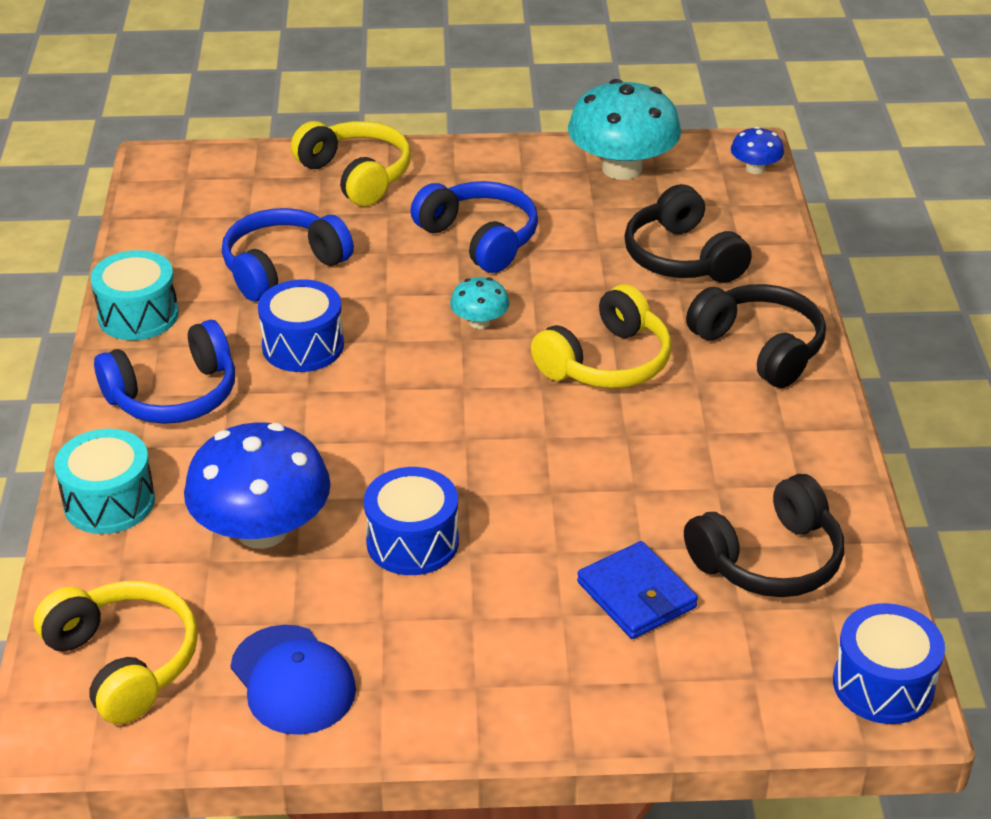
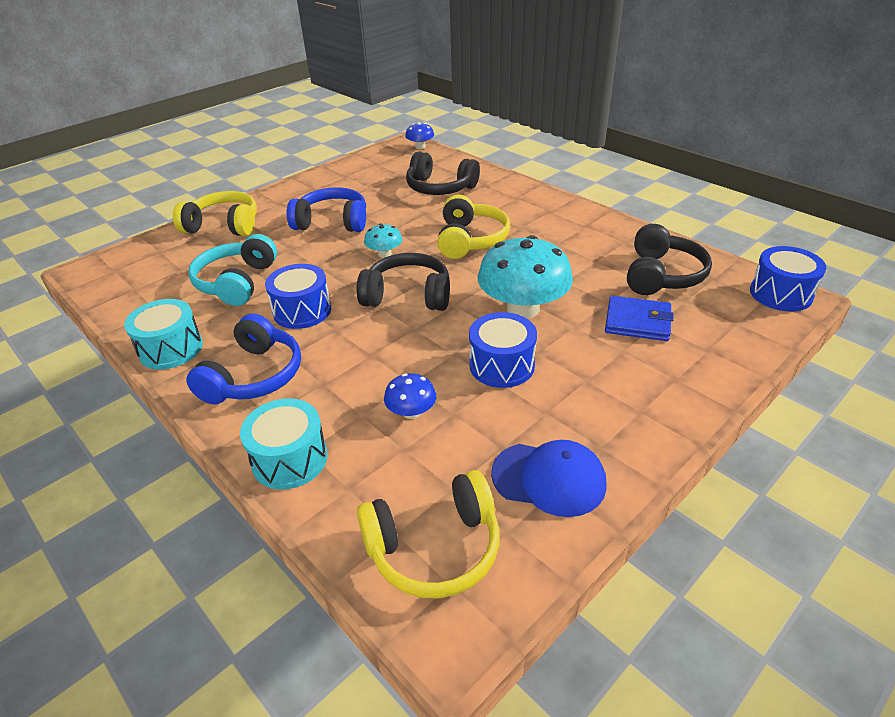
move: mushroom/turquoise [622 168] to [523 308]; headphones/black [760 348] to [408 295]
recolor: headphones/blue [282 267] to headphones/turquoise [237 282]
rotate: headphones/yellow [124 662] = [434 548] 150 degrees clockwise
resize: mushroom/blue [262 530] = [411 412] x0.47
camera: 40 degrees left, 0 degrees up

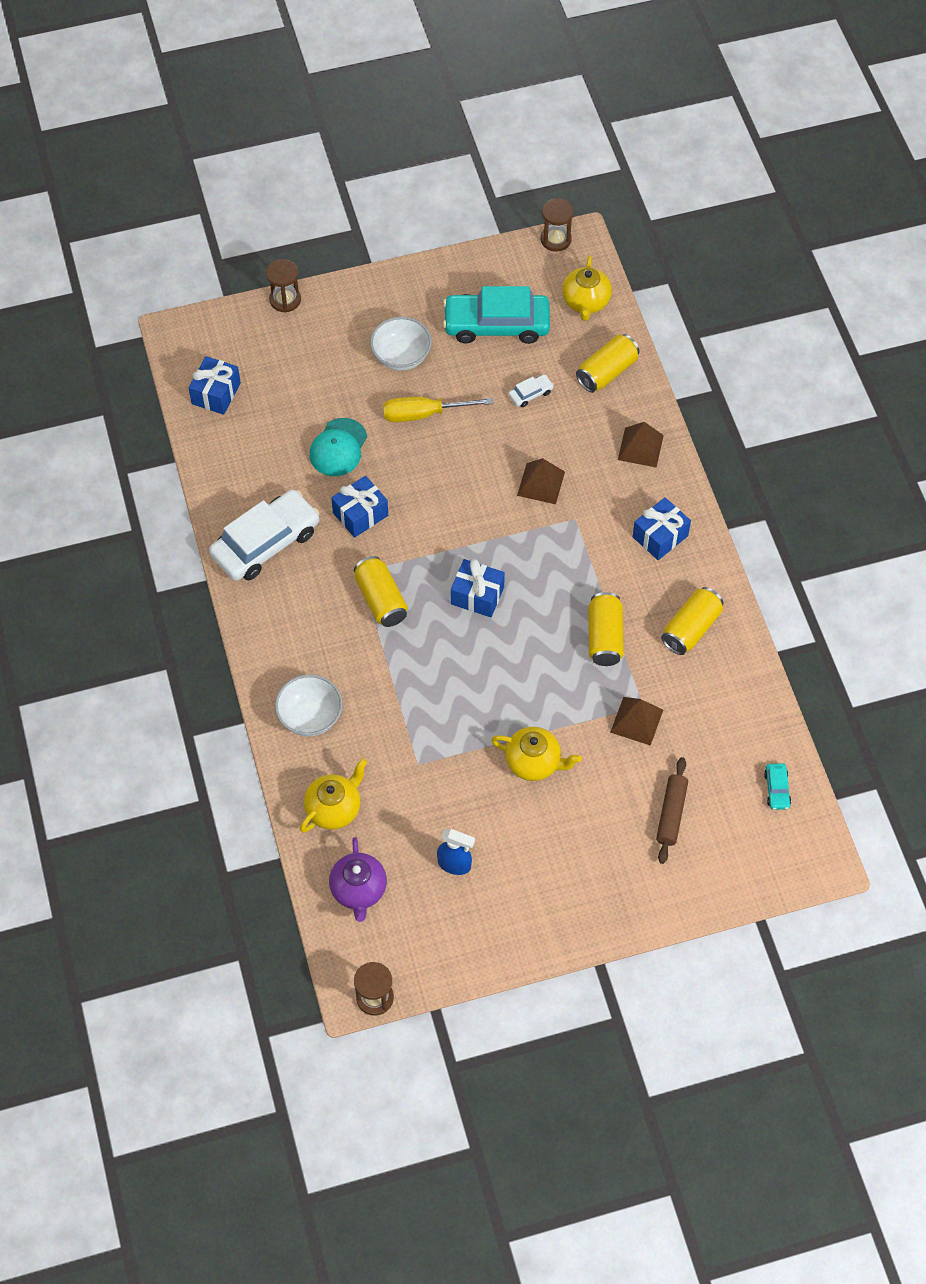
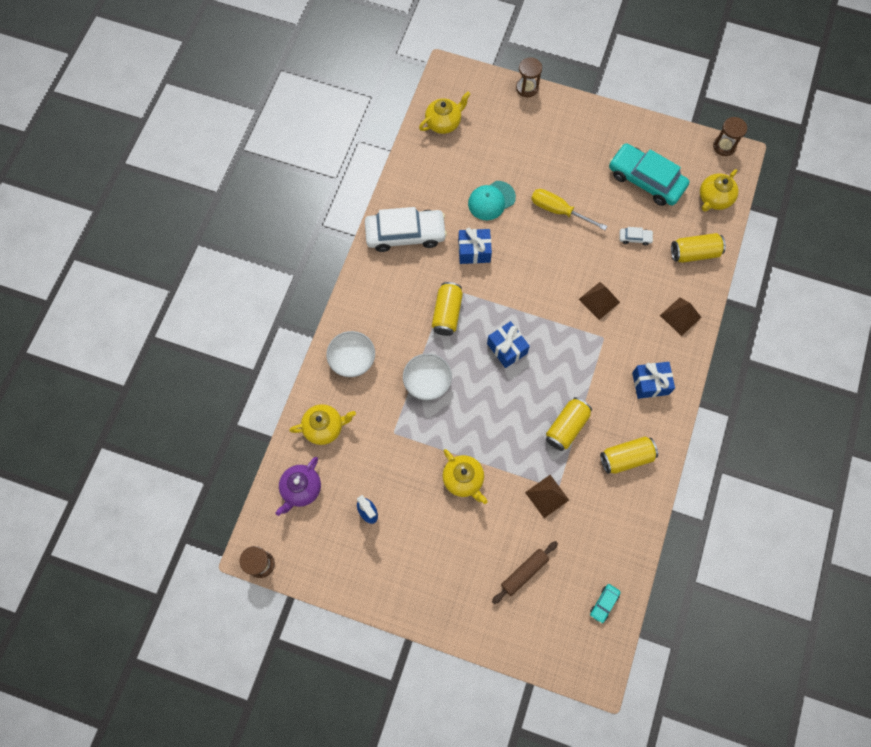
move: bowl/white [401 356] to [427 382]
replace: gift/blue [216 393] to teapot/yellow [444 123]
camera: 35 degrees right, 10 degrees up

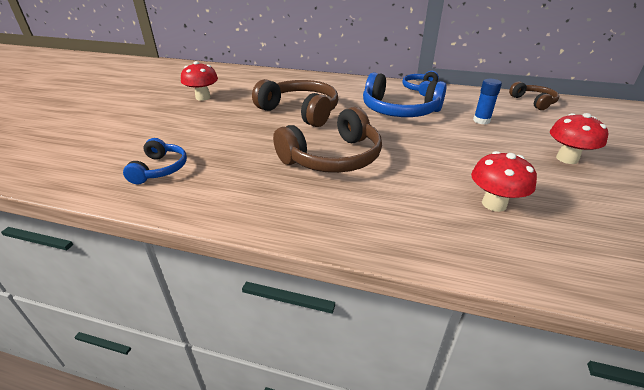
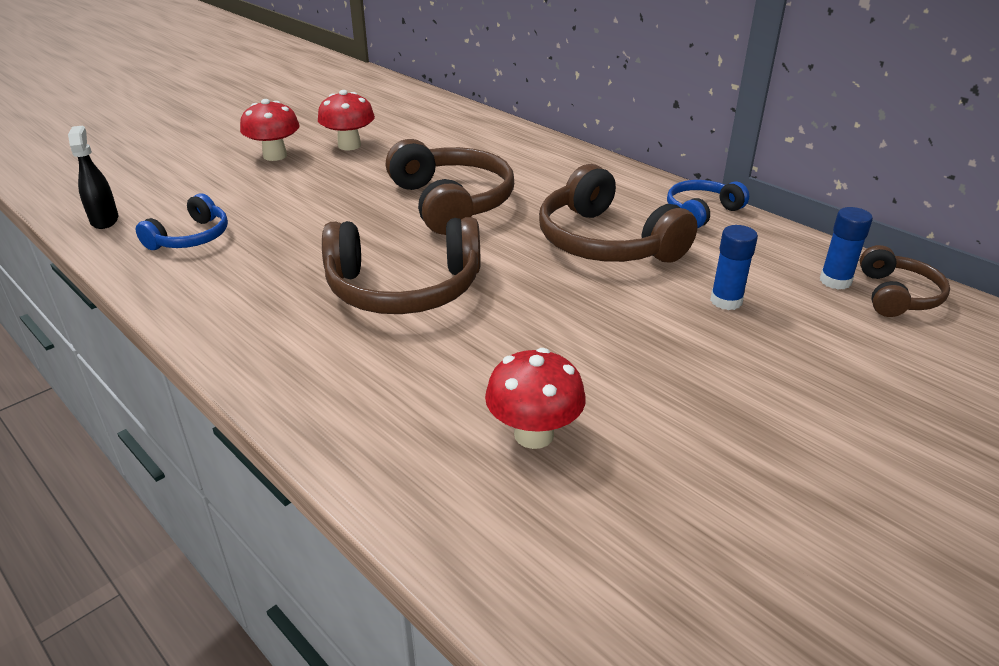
insert: spray bottle/black [104 220]; glue stick/blue [835 281]
move: mushroom/red [567 159] to [275 156]
recolor: headphones/blue [399 110] to headphones/brown [606 242]
camera: 30 degrees right, 0 degrees up

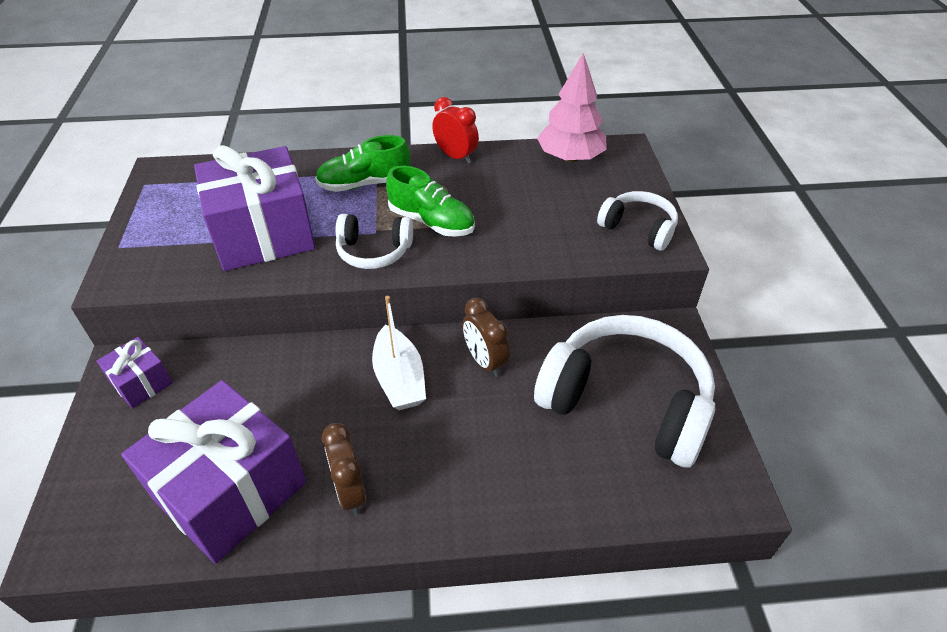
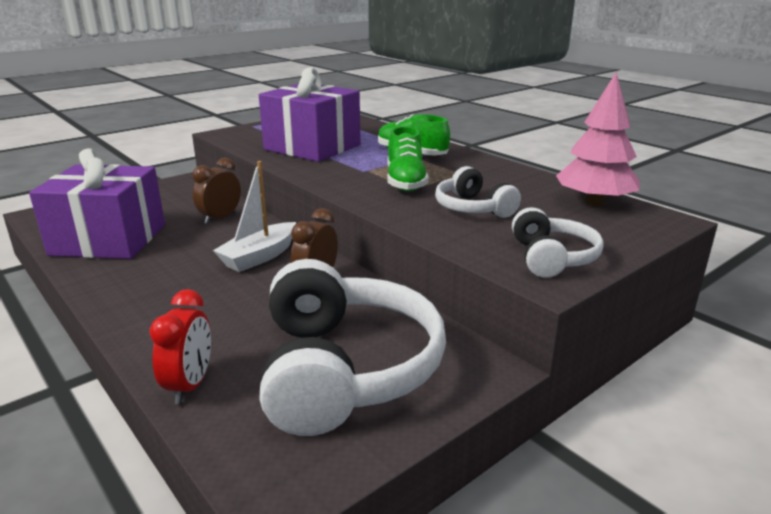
delete: gift/purple [141 383]
move: clock/red [455 156] to [190 385]; headphones/white [374 251] to [473 208]; clock/brown [350 492] to [220 218]
camera: 55 degrees right, 20 degrees down

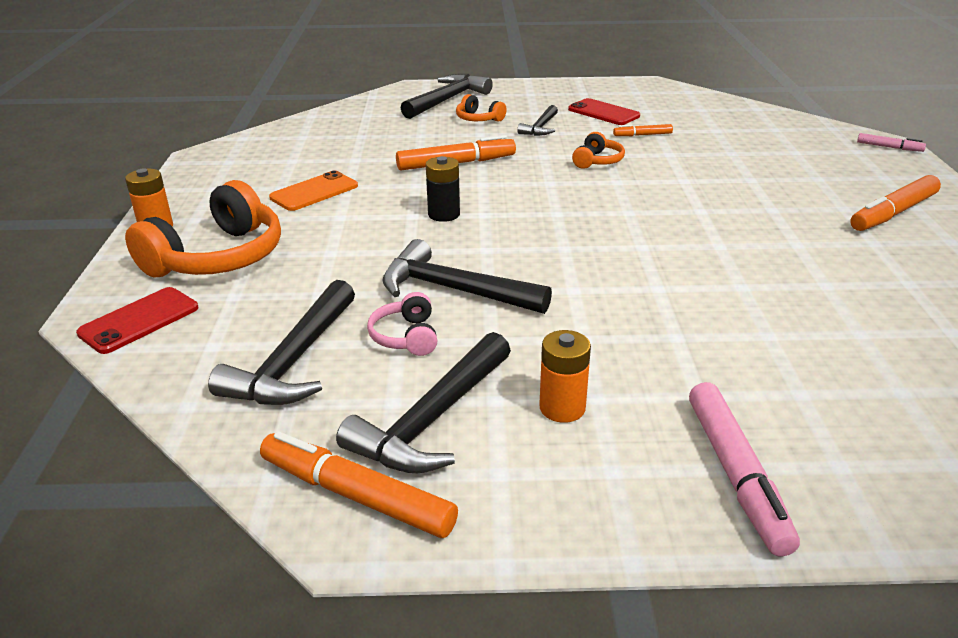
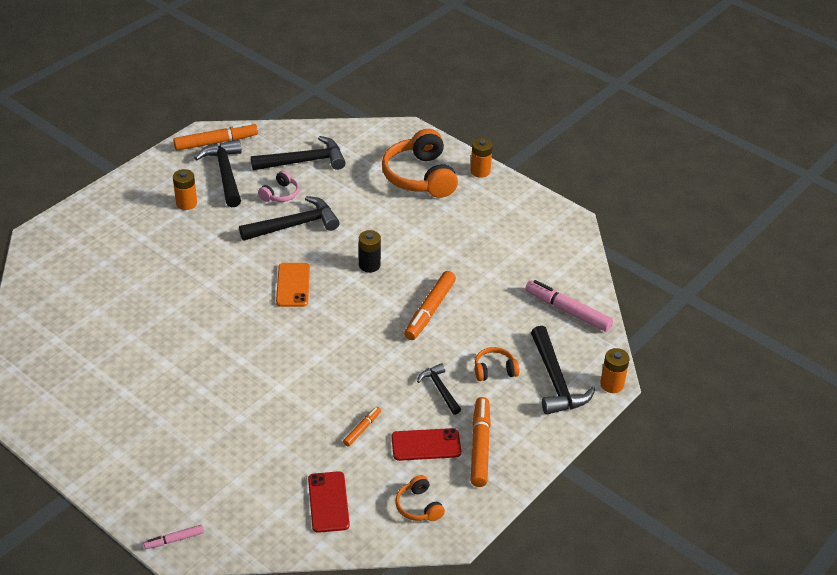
insert: battery/orange [612 384]
move: headphones/orange [597 161] to [419 506]; phone/orange [314 192] to [293 285]; marker/orange [893 213] to [480 446]; phone/red [139 321] to [328 502]; marker/pink [736 474] to [567 311]
rotate: hammer/black [294 361] = [304 161] 105 degrees clockwise; headphones/pink [406 336] = [280 194] 90 degrees clockwise
camera: 130 degrees right, 10 degrees up

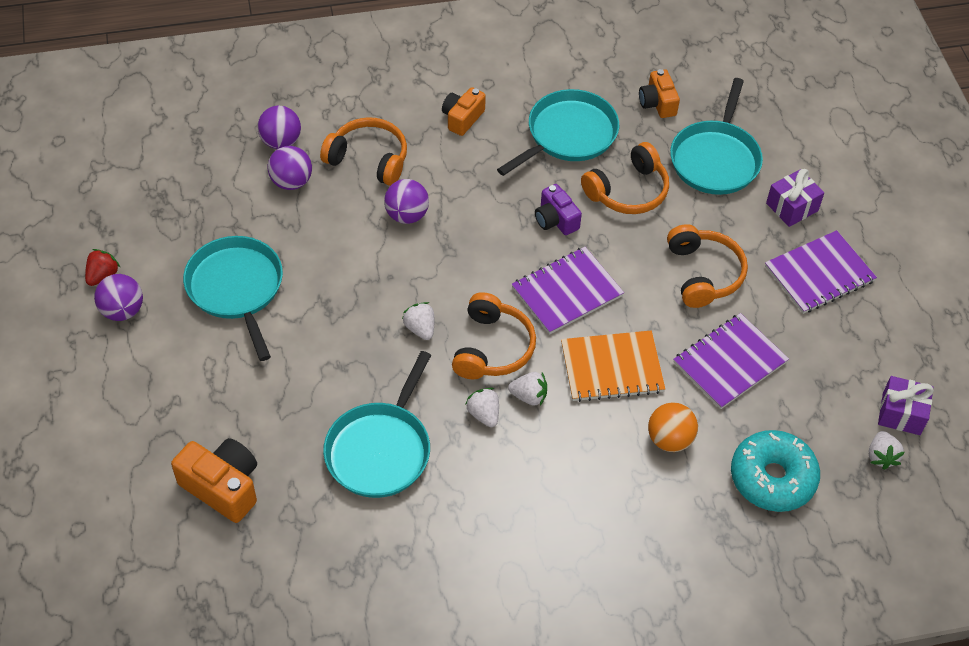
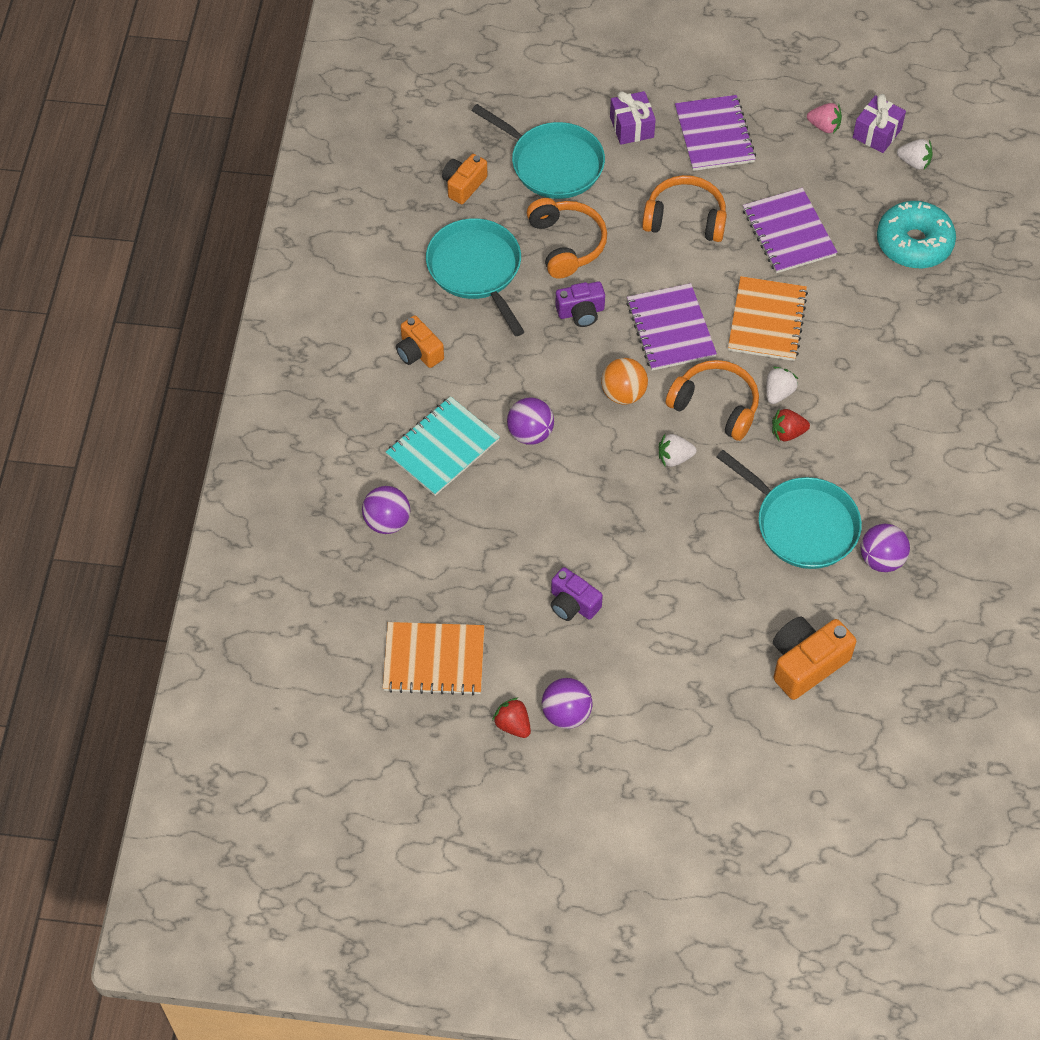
insert: strawberry/pink [824 126]; notebook/orange [434 660]
move: ball/purple [291 182] to [881 559]; ball/orange [669 439] to [623 394]
replace: headphones/orange [369 159] to notebook/turquoise [442 448]; pan/turquoise [236 289] to camera/purple [573 604]
recolor: strawberry/white [484 414] to strawberry/red [787 433]
rotate: camera/orange [657 103] = [463 185] 120 degrees clockwise
camera: 70 degrees left, 5 degrees up

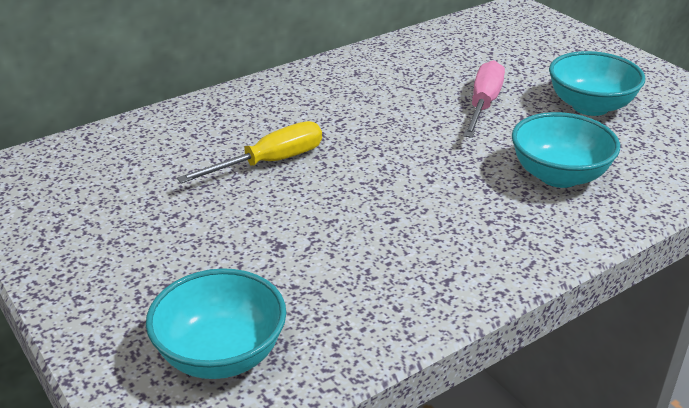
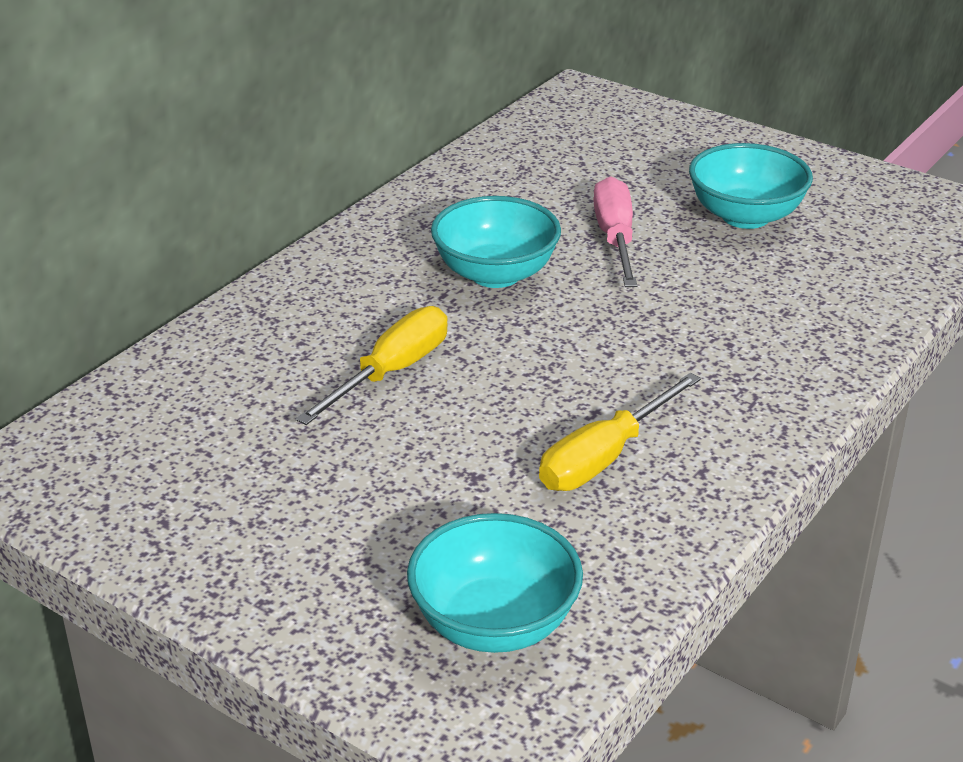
insert: screwdriver/yellow [604 457]
move: bowl/turquoise [559 176] to [495 274]
camera: 20 degrees left, 0 degrees up

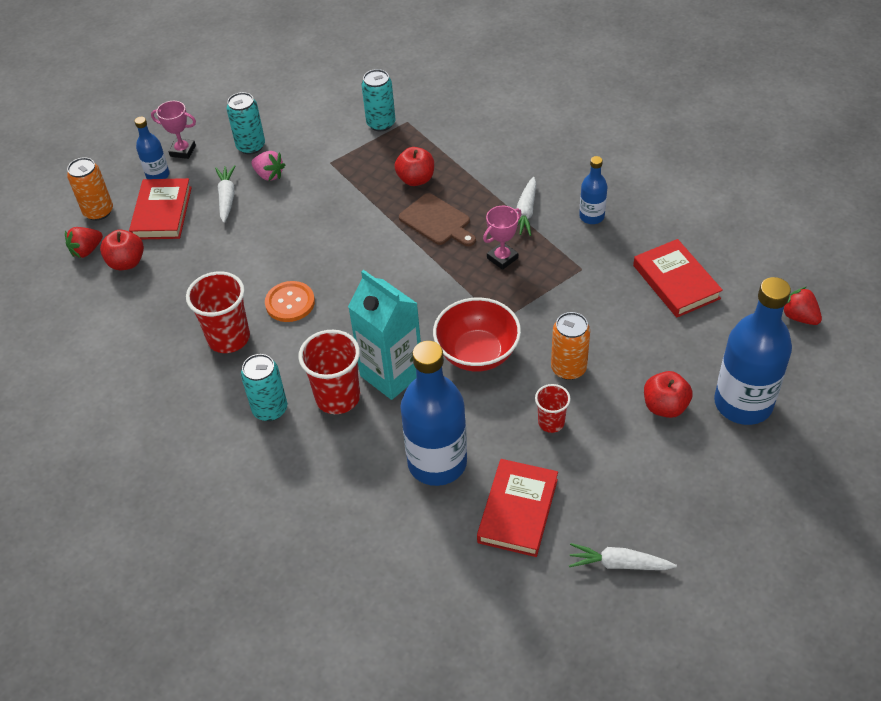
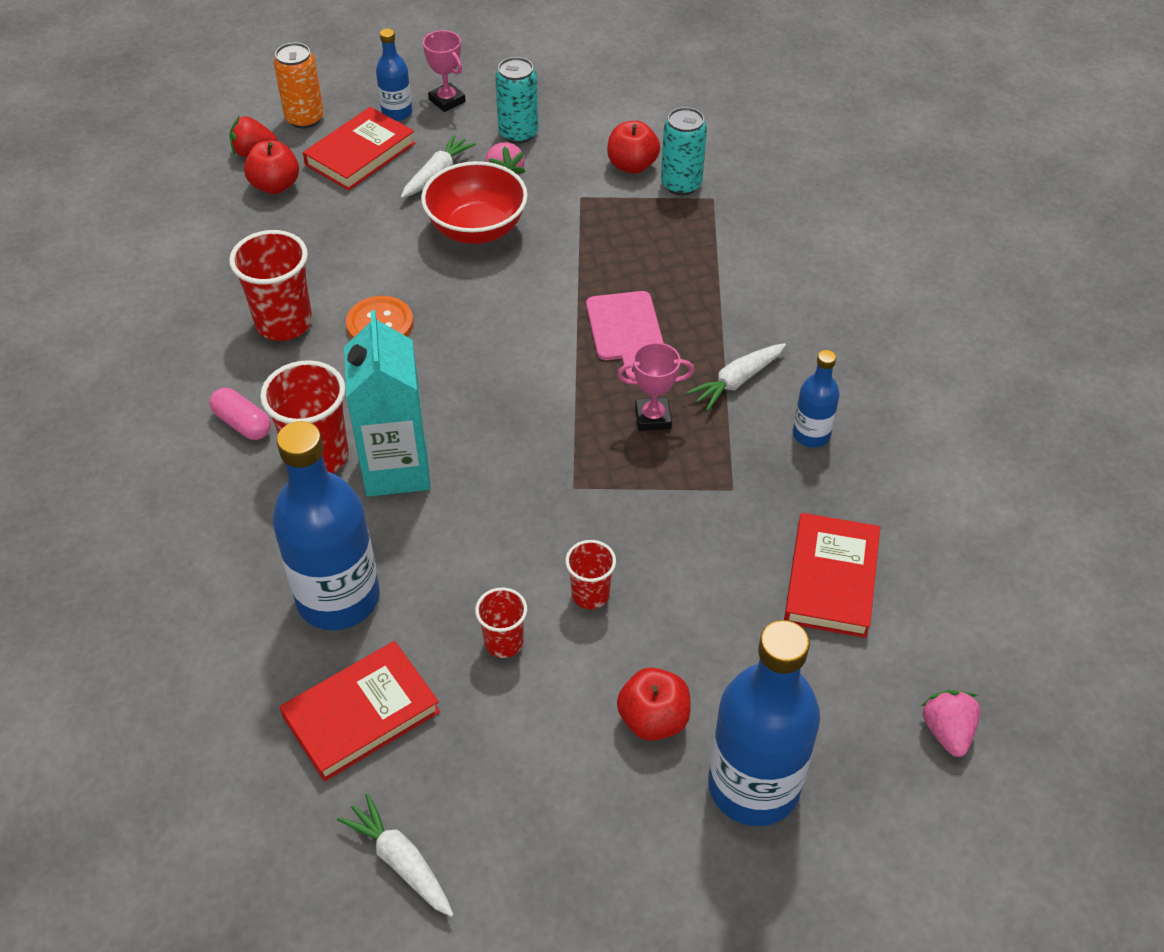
move: apple/red [416 179] to [632 165]; bowl/red [477 353] to [477 229]
replace: can/orange [568 368] to cup/red [590 594]; can/turquoise [270 409] to capsule/pink [243 423]
recolor: cutting board/brown [437 221] to cutting board/pink [625 330]; strawberry/red [799 317] to strawberry/pink [947 731]
camera: 35 degrees right, 0 degrees up

